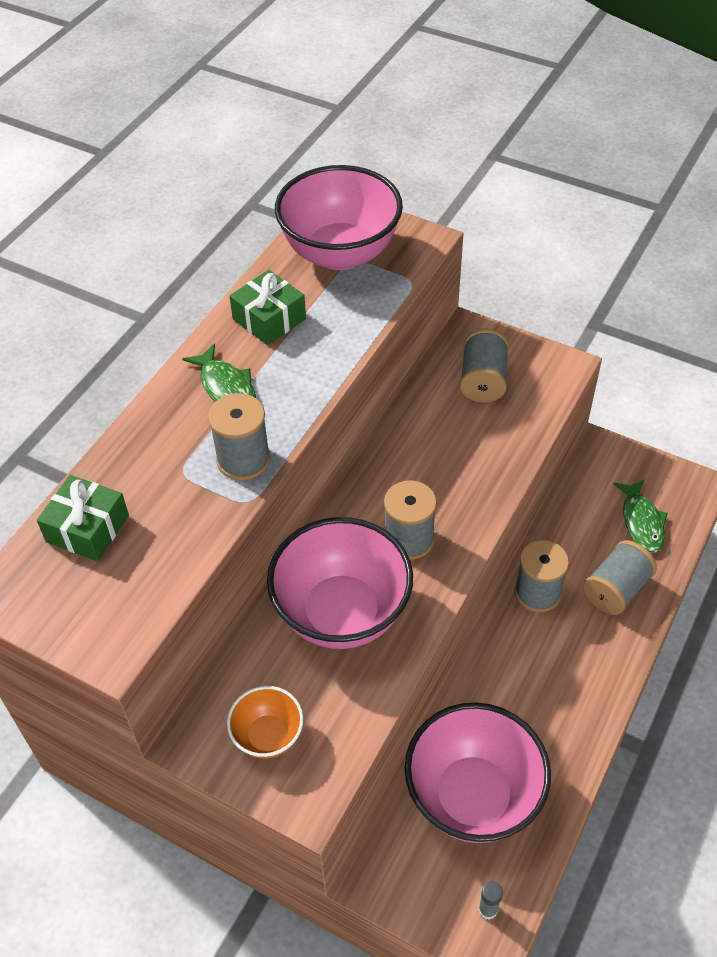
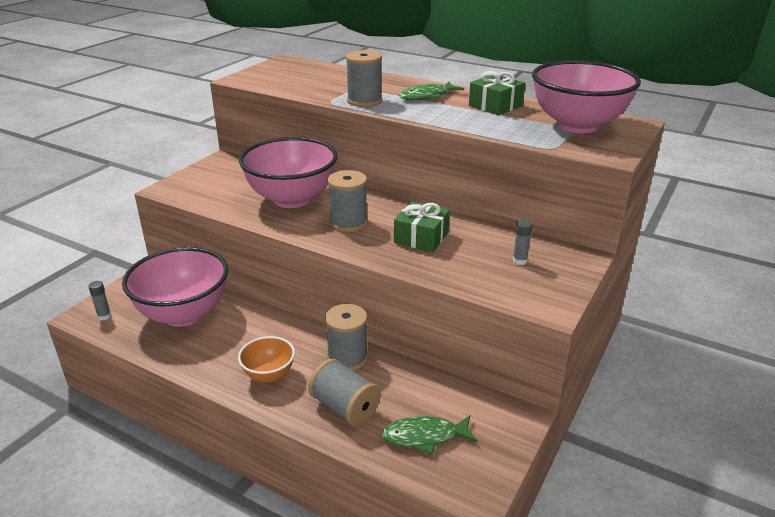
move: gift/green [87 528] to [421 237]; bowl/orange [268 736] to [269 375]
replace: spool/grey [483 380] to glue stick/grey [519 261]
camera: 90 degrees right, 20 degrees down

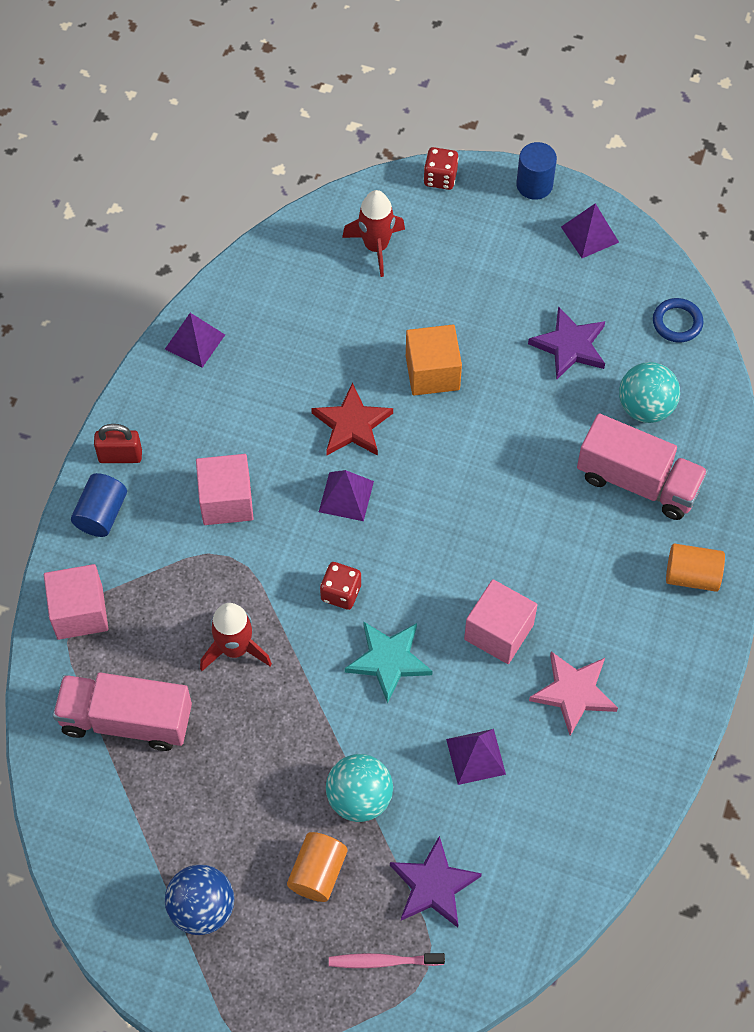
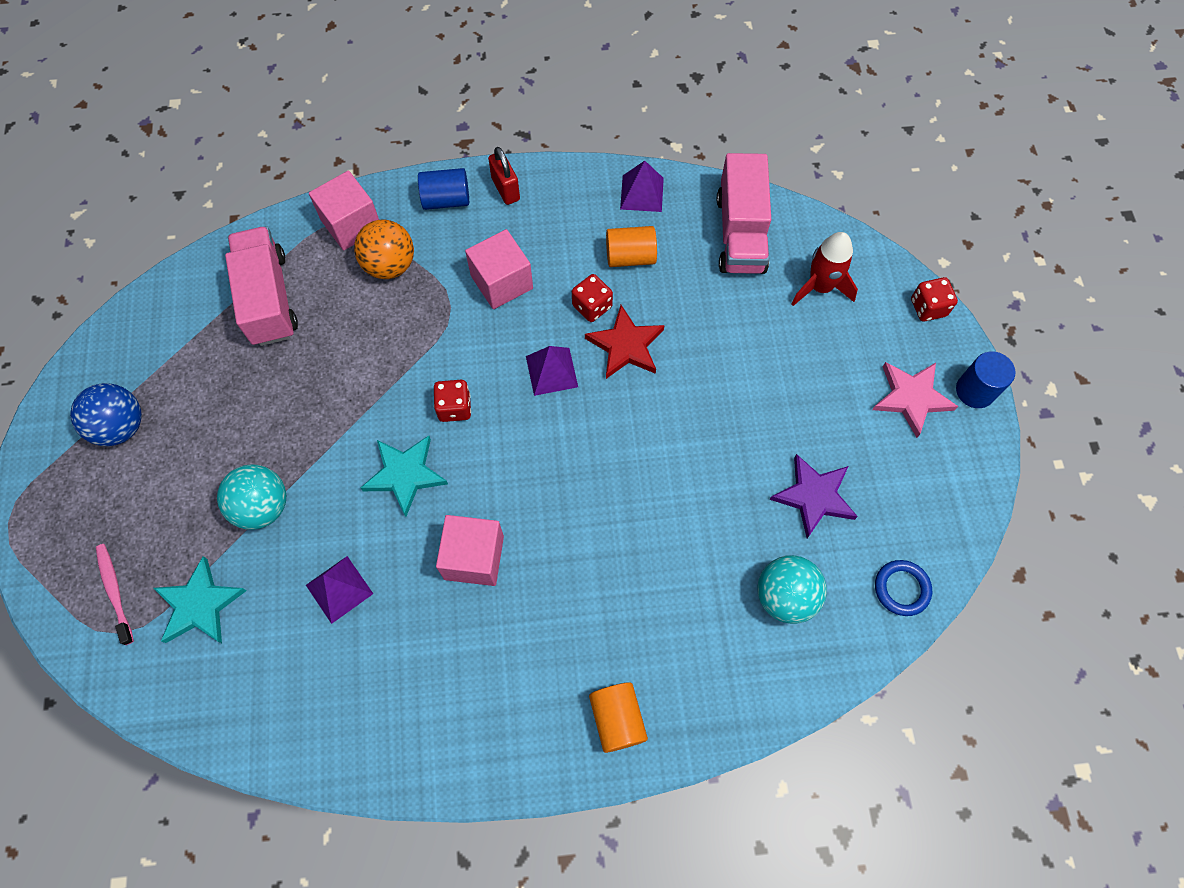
delete: pyramid/purple [589 234]; cube/orange [432 372]; rocket/red [235 649]
insert: ball/orange [390 265]; dice/red [592 306]
move: truck/pink [638 481] to [740 233]; star/pink [574 693] to [911 398]; cylinder/orange [318 873] to [630 257]
recolor: star/purple [433 885] to star/turquoise [200 605]
camera: 65 degrees right, 5 degrees up

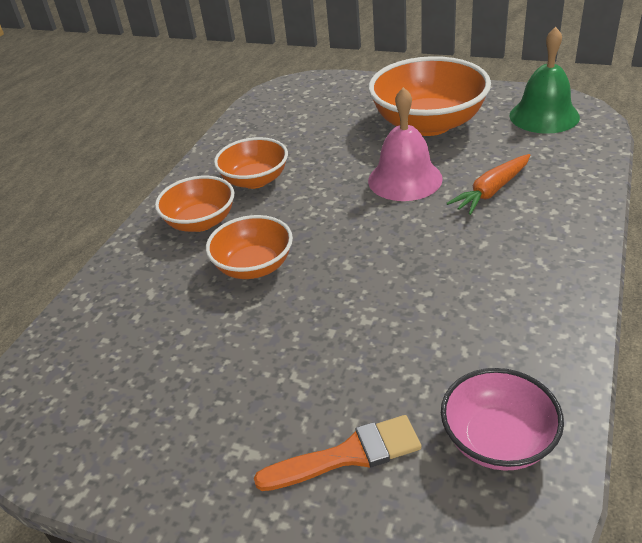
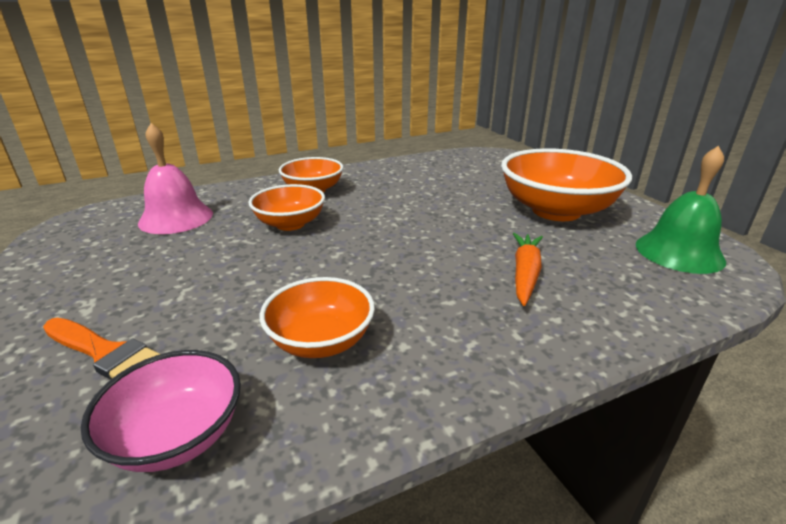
move: bell/pink [405 179] to [176 218]; bowl/orange [255 180] to [321 341]
rotate: carrot/orange [491 191] = [525 274] 105 degrees clockwise
camera: 40 degrees right, 10 degrees down

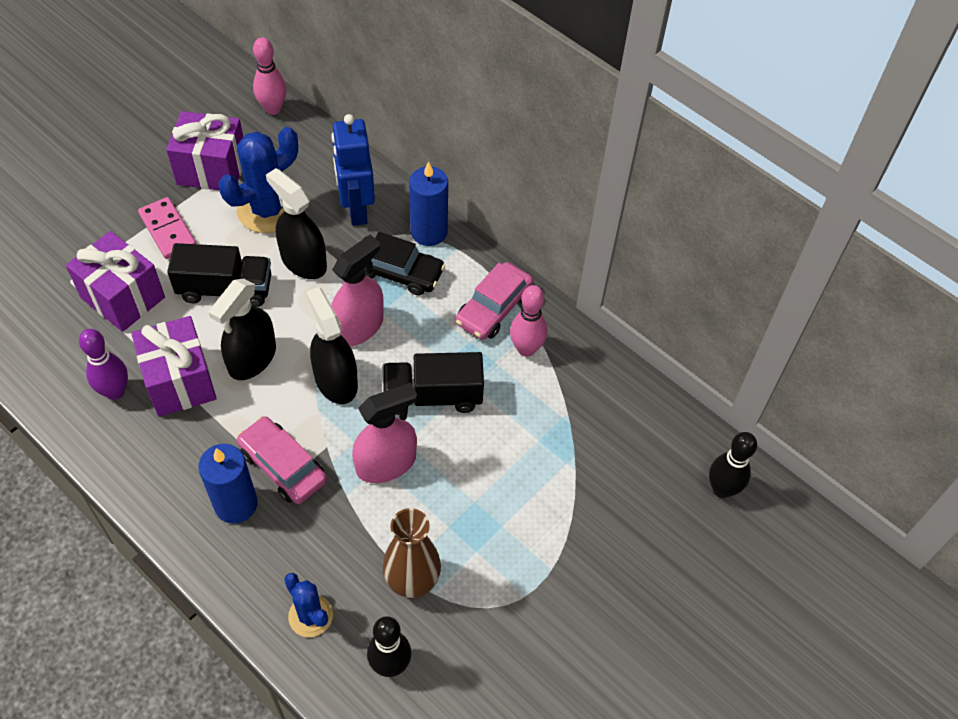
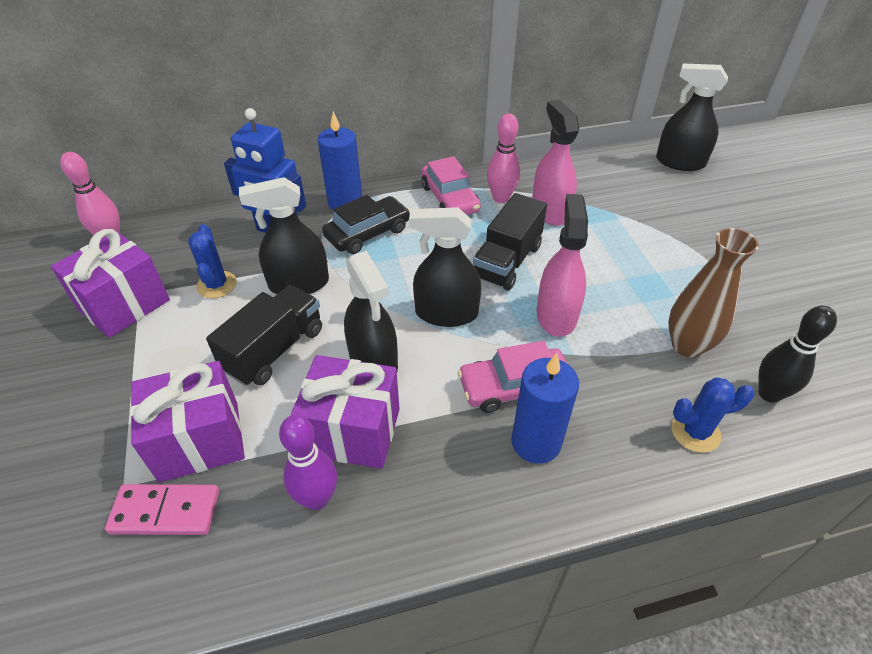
move: domino/pink [168 230] to [165 511]; spray bottle/pink [358 327] to [550 211]
replace: bowling pin/black [722 489] to spray bottle/black [680 162]
resize: cactus/blue [267 210] = [216 285] x0.58
camera: 55 degrees left, 10 degrees down

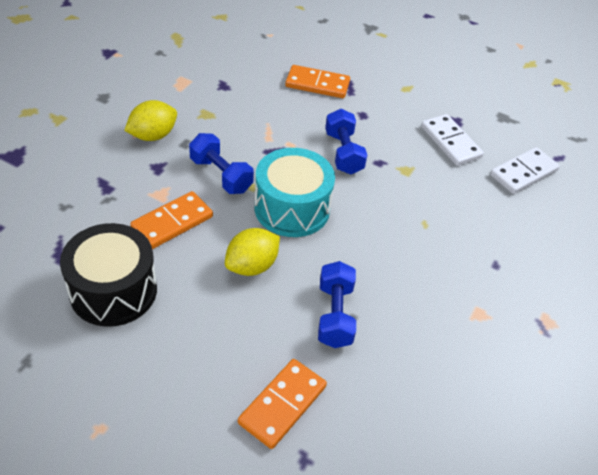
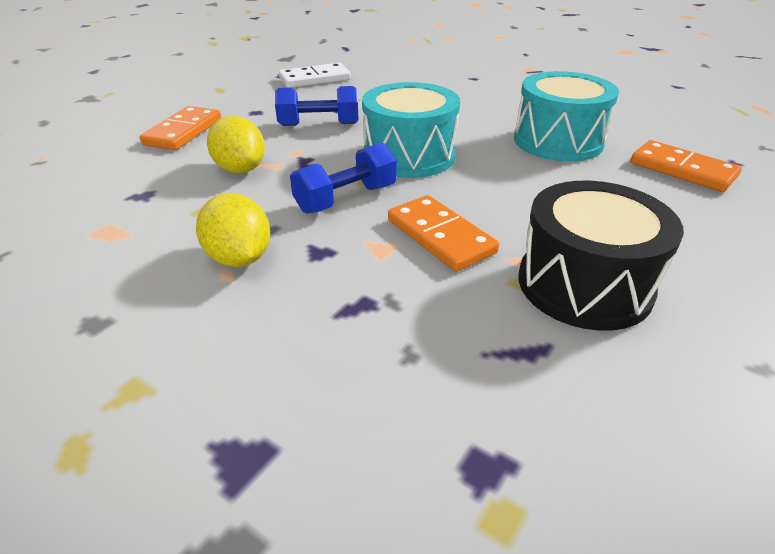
delete: domino/white [523 173]
move: lemon/yellow [252 266] to [240 169]
replace: dumbbell/blue [335 315] to drum/turquoise [558 141]
camera: 80 degrees left, 10 degrees down

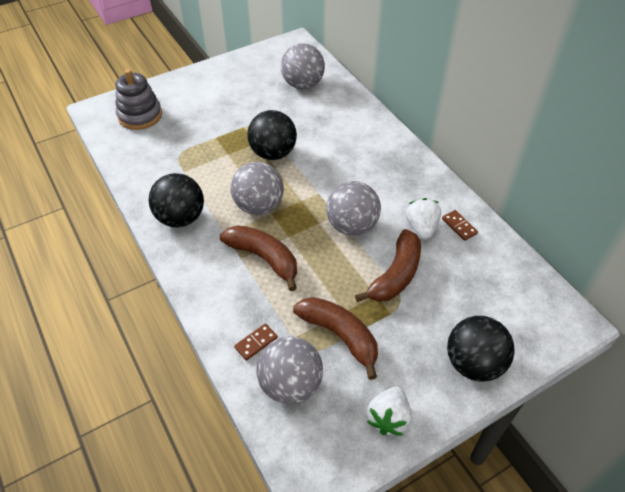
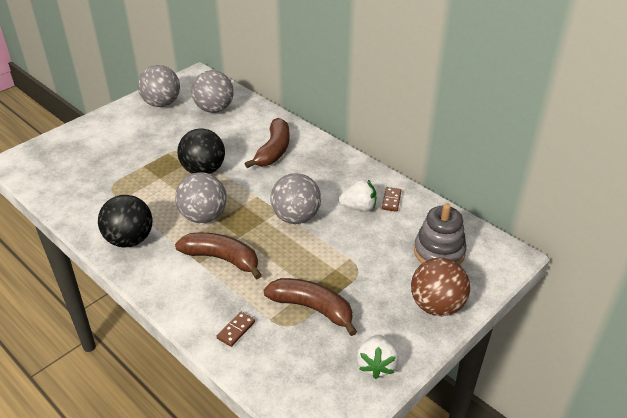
move: stacking toy/grey [140 115] to [439 252]; banana/brown [395 275] to [273 151]; ball/grey [290 384] to [161 103]
recolor: ball/black [473 363] to ball/brown [437 306]
rotate: strawberry/white [421 227] = [359 207] 105 degrees clockwise; domino/brown [459 226] = [391 200] 60 degrees clockwise
camera: 15 degrees left, 10 degrees down

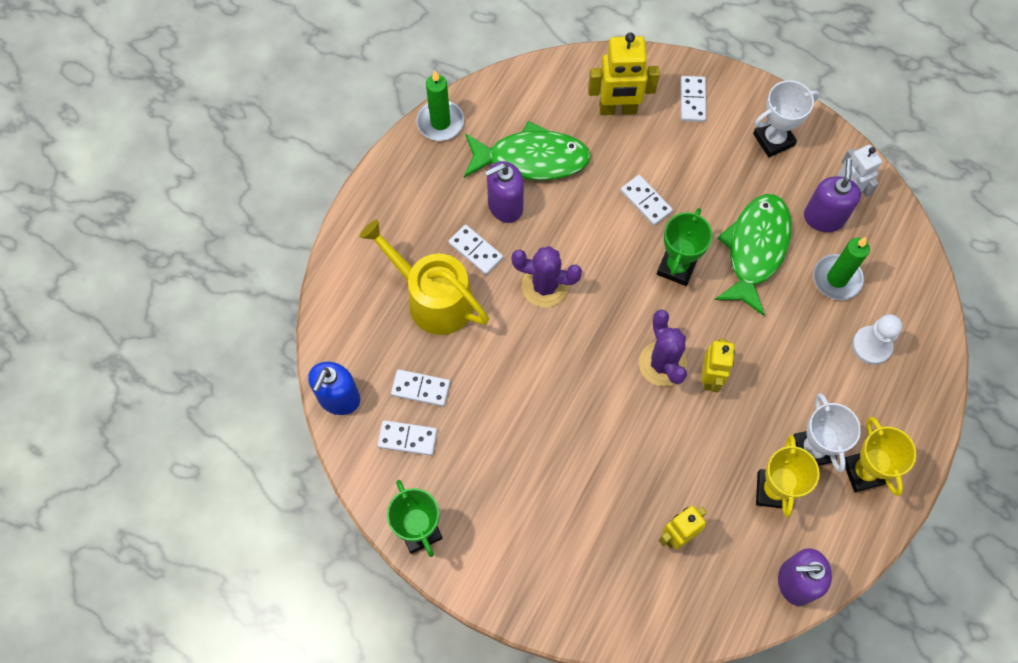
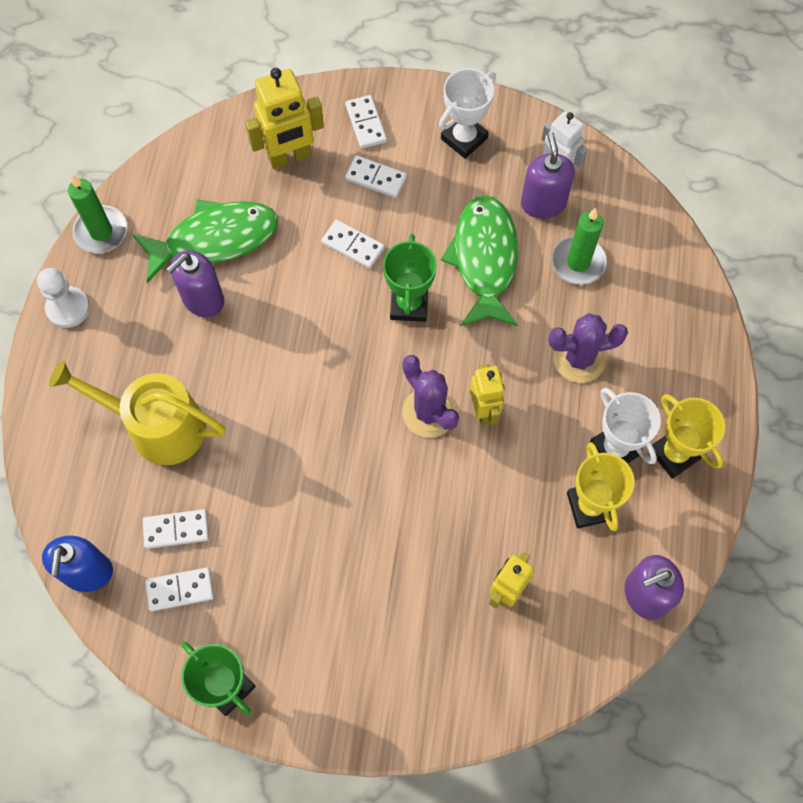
move: domino/white [475 251] to [376 178]; cactus/purple [545 286] to [579 358]; pawn/white [871 346] to [68 308]
camera: 20 degrees left, 0 degrees up

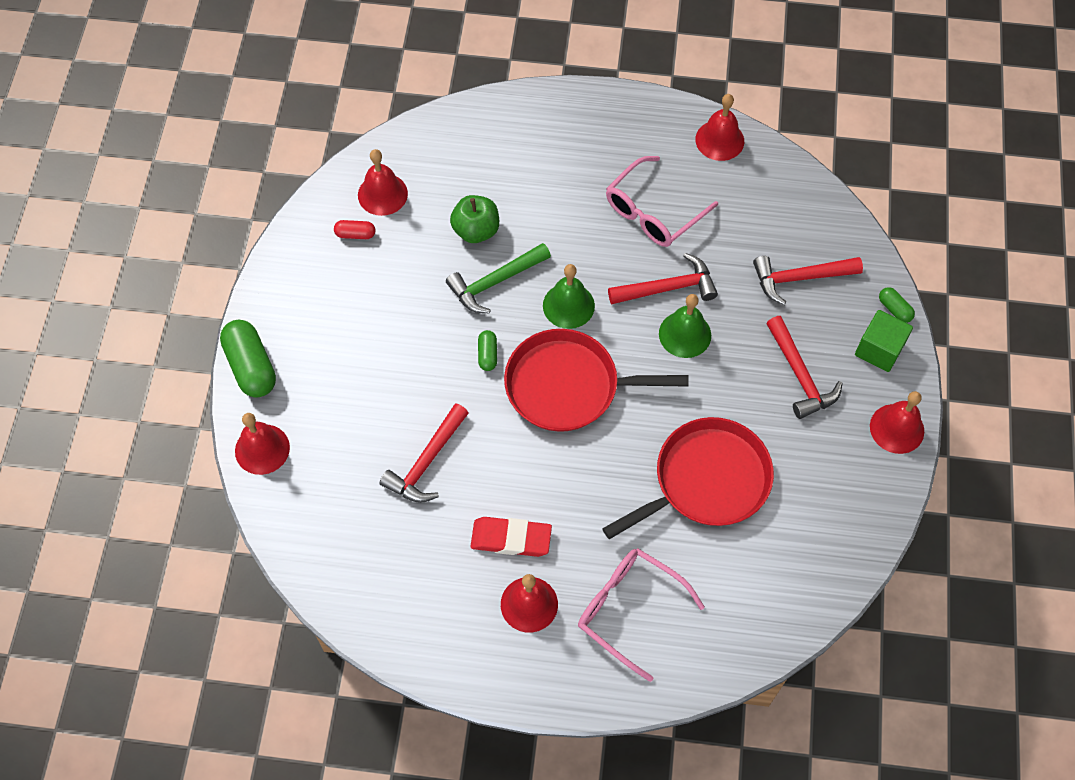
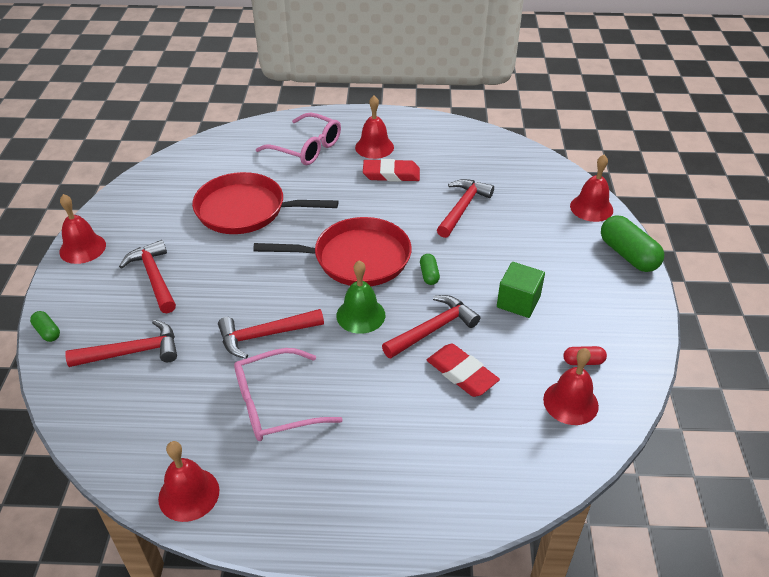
delete: bell/green [685 334]
move: cube/green [879 349] to [518 302]
replace: apple/green [476 230] to eraser/red [461 373]
recolor: hammer/green [495 282] to hammer/red [433 329]
rotate: glasses/pink [653 212] = [275 404] 150 degrees counterclockwise; pan/red [706 481] = [246 210] 45 degrees clockwise
camera: 175 degrees right, 20 degrees down

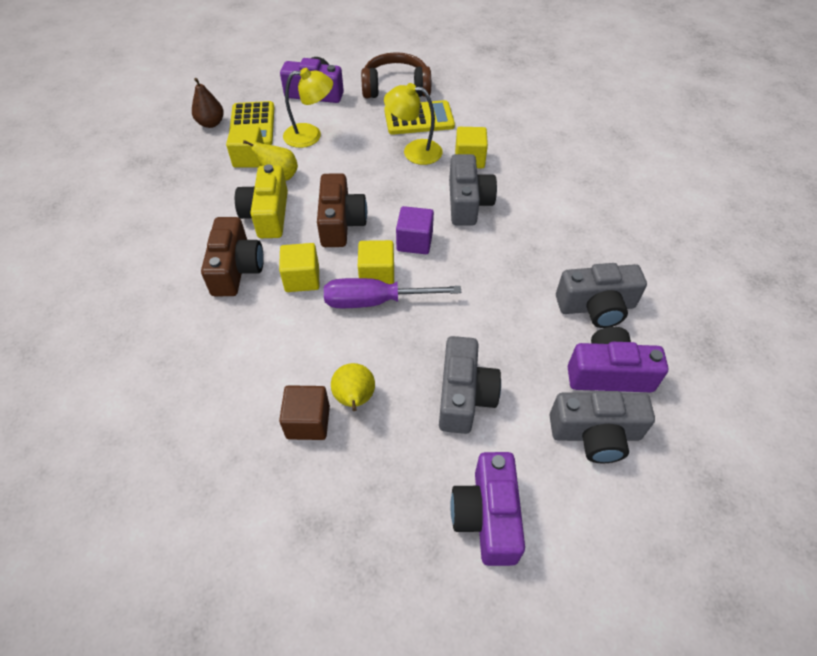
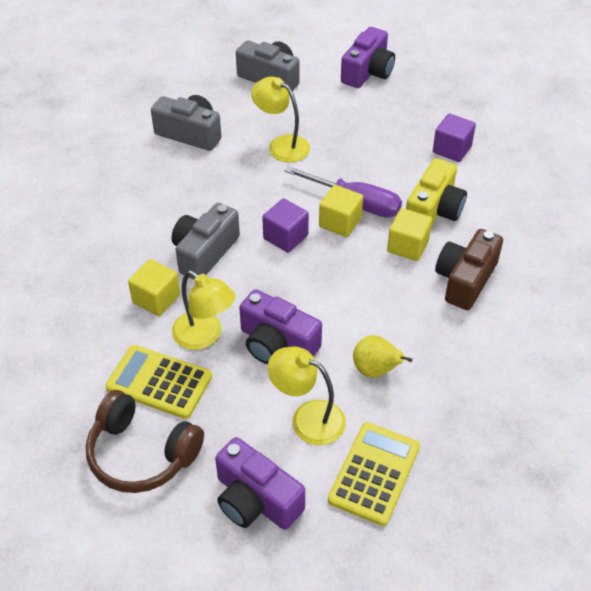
delete: pear/brown [211 123]; cube/yellow [249 158]; camera/brown [341 223]; camera/grey [464 396]; pear/yellow [354 399]
insert: lamp/yellow [281 145]
move: camera/yellow [267 215] to [434 210]; camera/purple [608 373] to [277 343]
recolor: cube/brown [308 422] to cube/purple [452 149]
camera: 150 degrees left, 5 degrees down

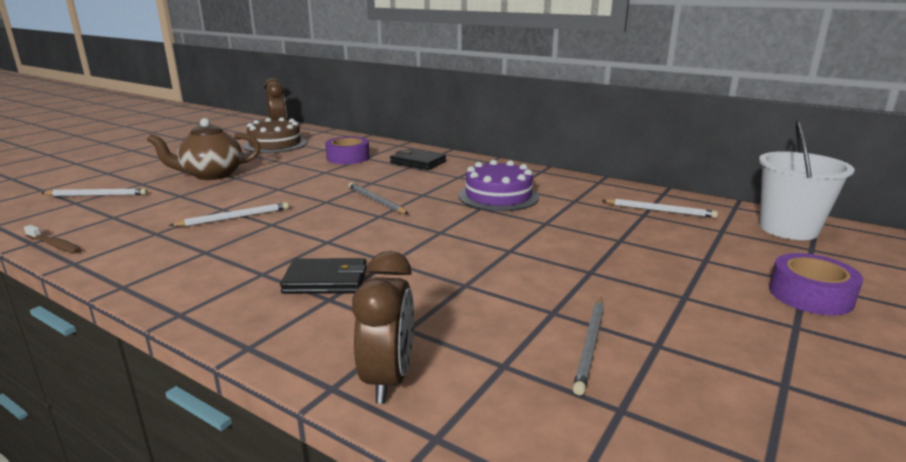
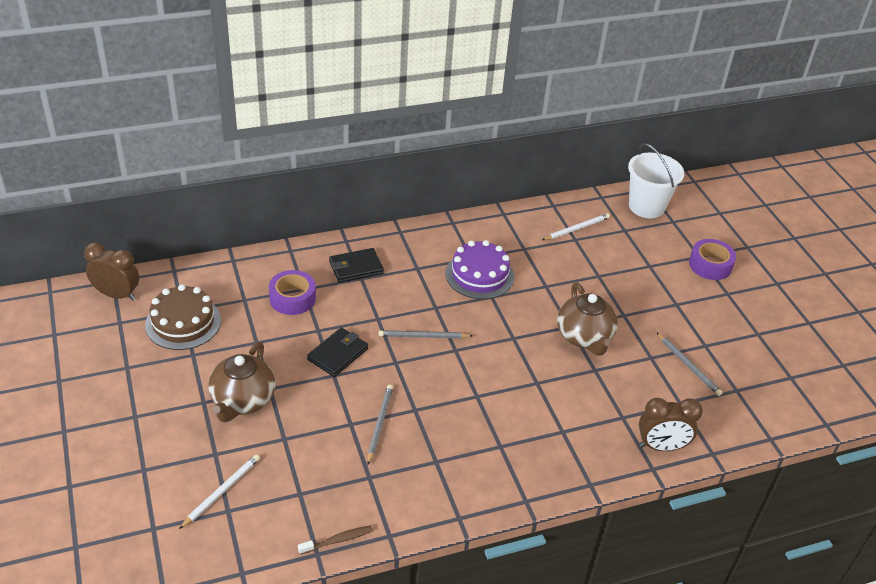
insert: teapot/brown [584 337]
move: wallet/black [326 280] to [338 354]
recolor: pencil/white [234 217] to pencil/grey [379 424]
rotate: clock/brown [388 379] = [661 446] 135 degrees clockwise
camera: 55 degrees left, 20 degrees up

